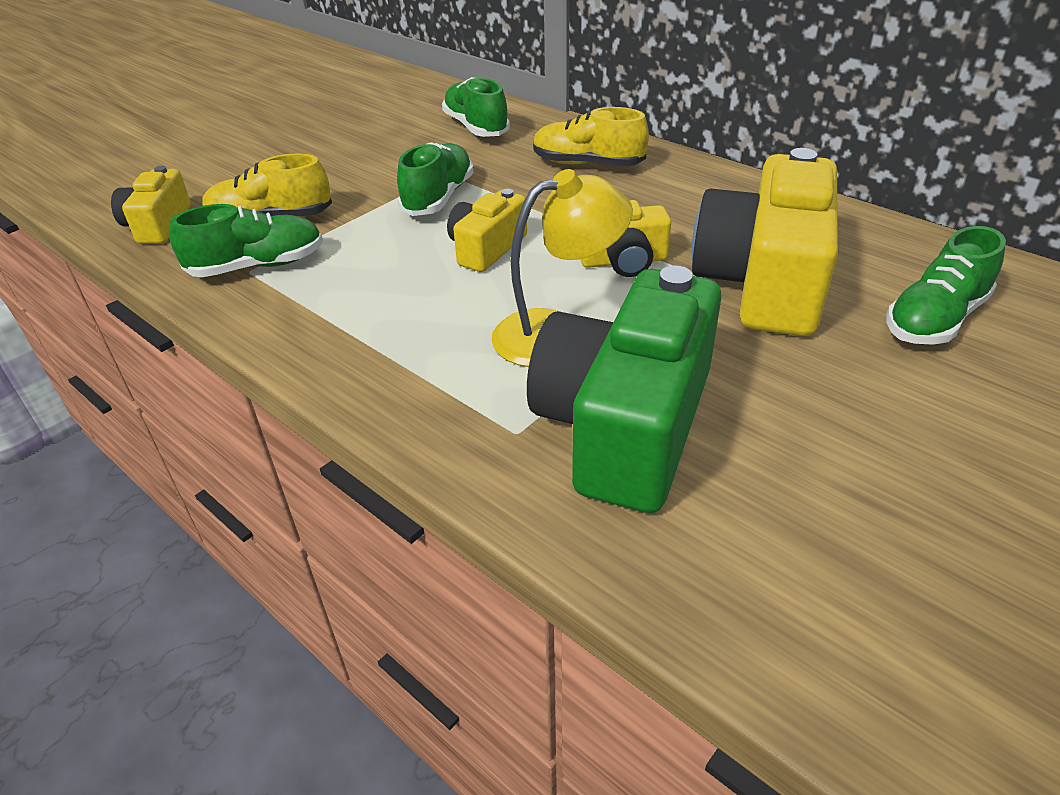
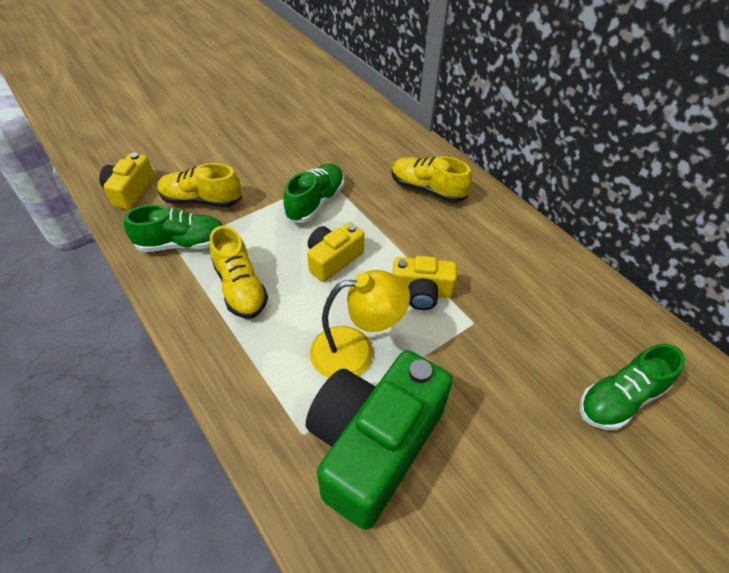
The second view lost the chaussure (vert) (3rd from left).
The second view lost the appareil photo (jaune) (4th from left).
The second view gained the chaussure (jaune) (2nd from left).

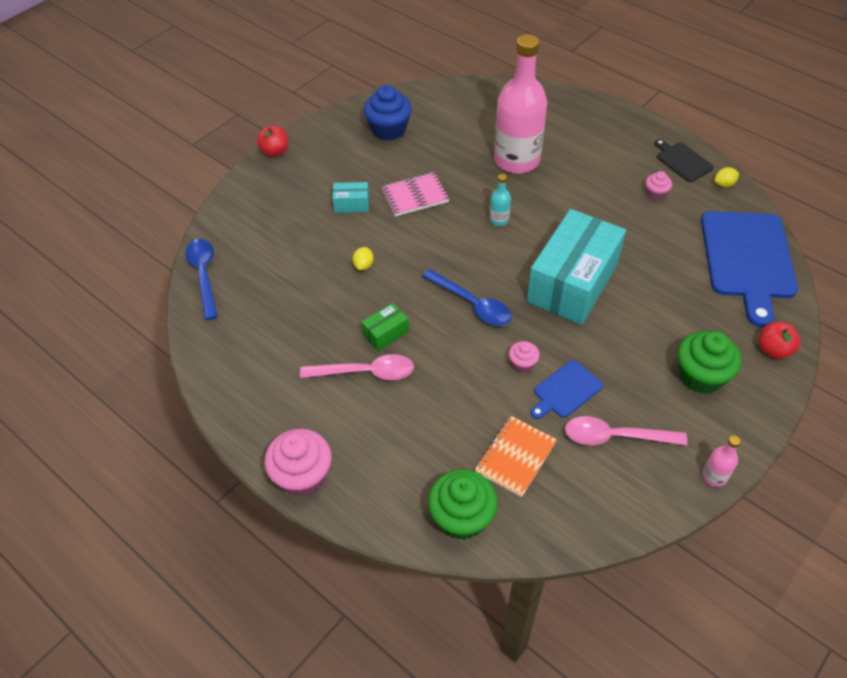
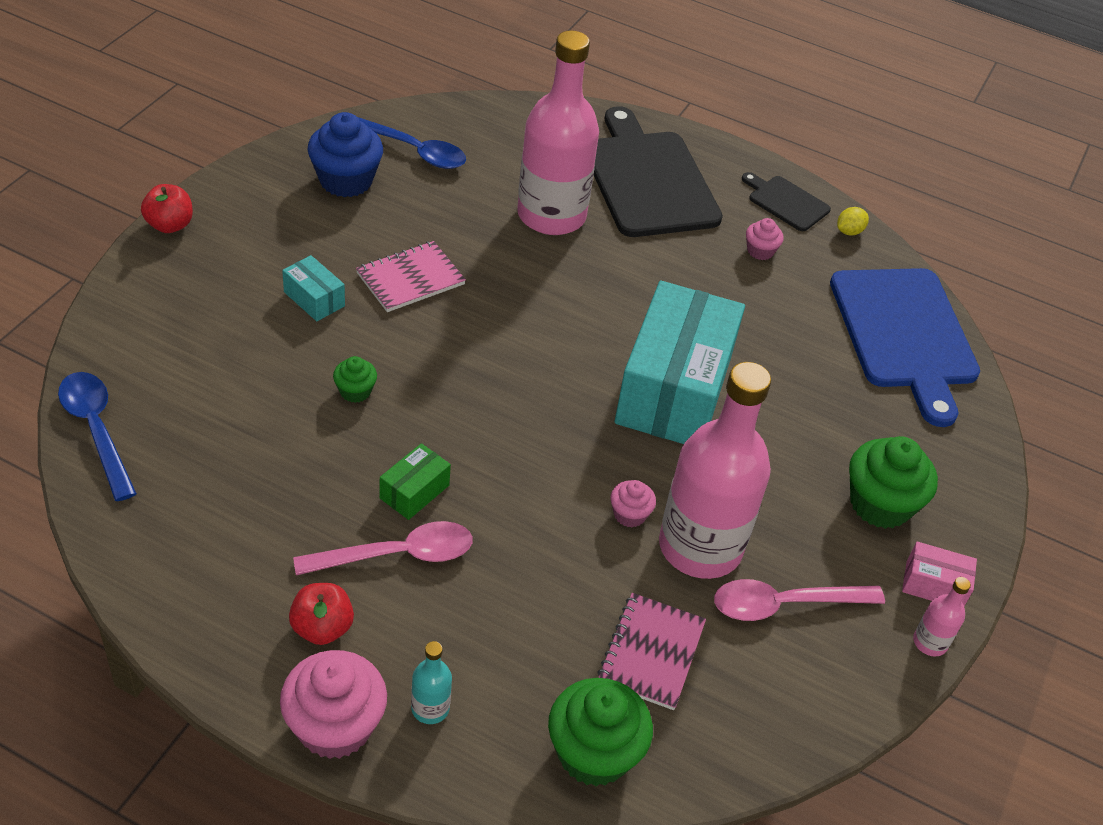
The second view gained the planche à découper (noir) (1st from left).
The second view gained the boîte (rose).
The cuillère (bleu) (2nd from left) ended up elsewhere.
The bouteille (turquoise) ended up elsewhere.
The pomme (rouge) (2nd from left) ended up elsewhere.
Where the citron (jaune) (1st from left) stood, the muffin (vert) (1st from left) came to stand.
Where the planche à découper (bleu) (1st from left) stood, the bouteille (rose) (2nd from left) came to stand.
What was the carnet (orange) turned into the carnet (rose) (2nd from left).
The boîte (turquoise) (1st from left) ended up facing another way, 60 degrees clockwise from before.

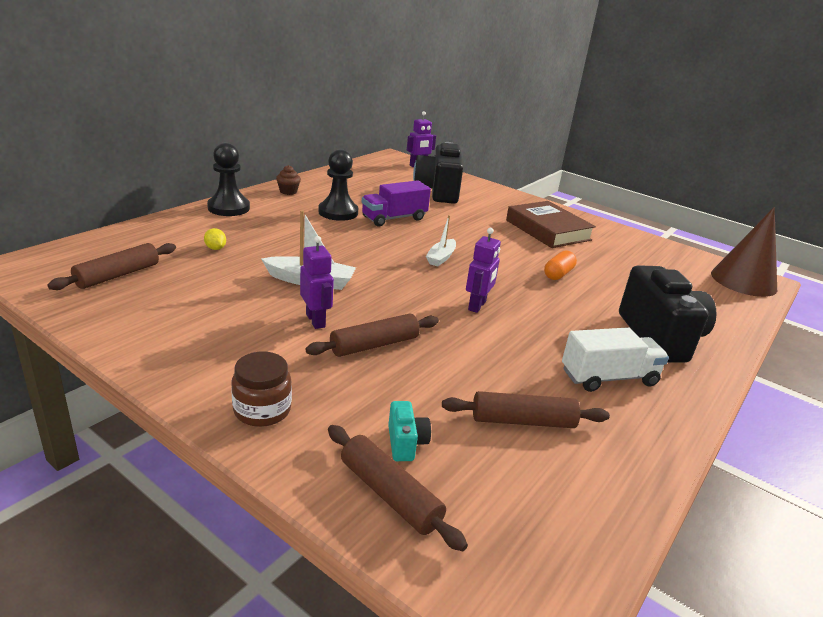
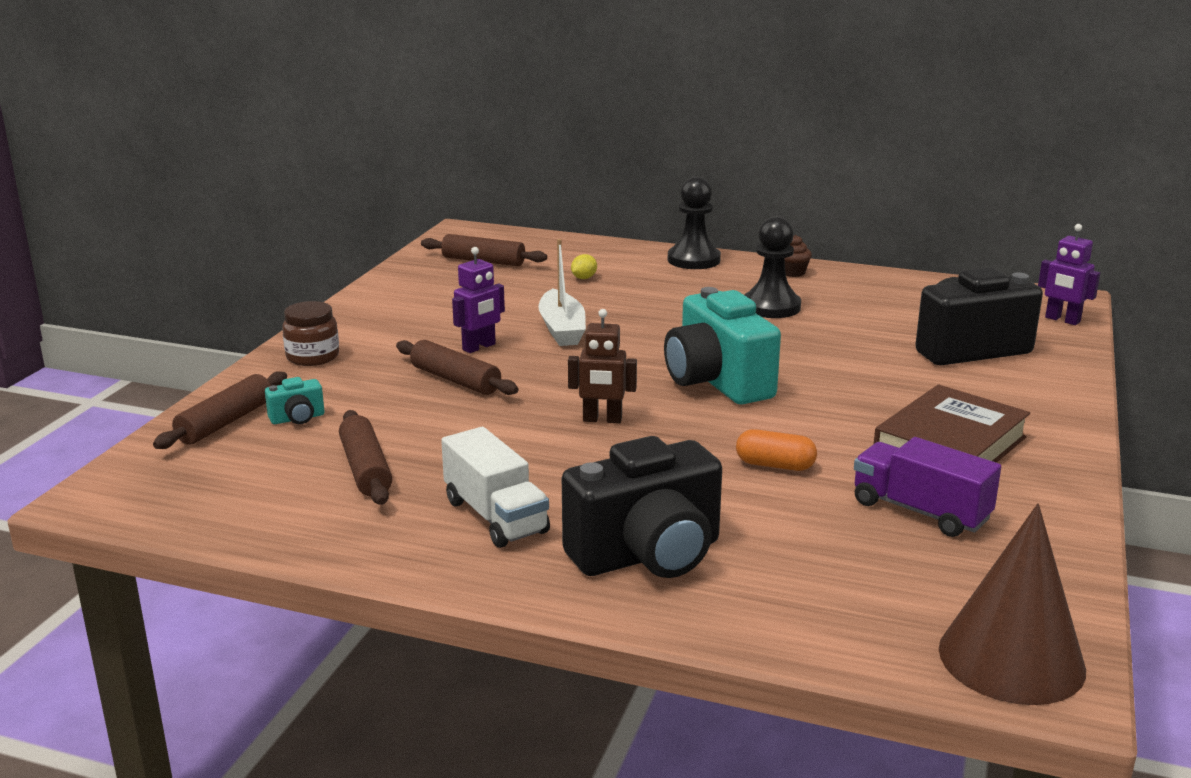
The camion (violet) ended up elsewhere.
Where the bateau (blanc) (2nd from left) stood, the appareil photo (turquoise) (2nd from left) came to stand.
What was the robot (violet) (3rd from left) turned into the robot (marron).

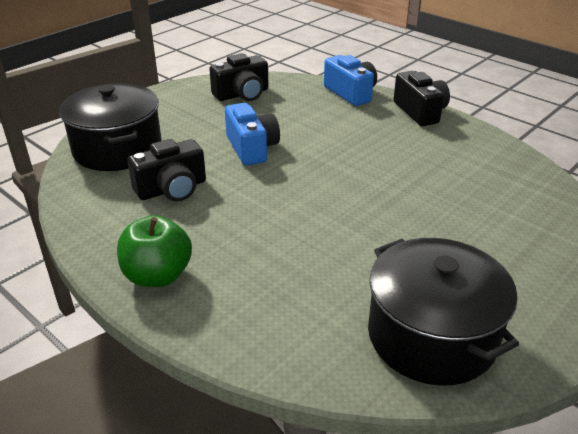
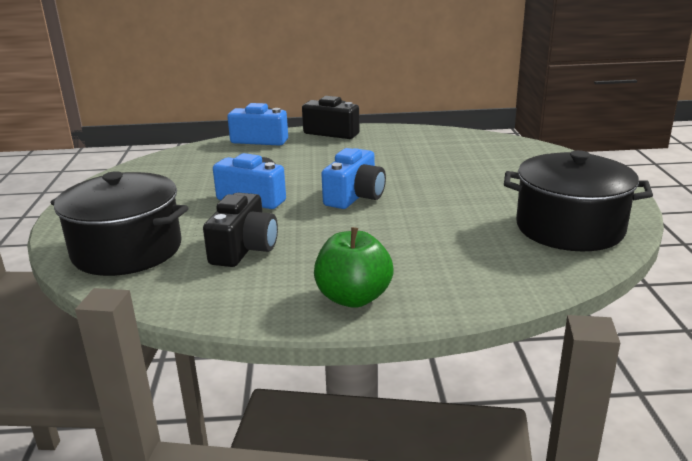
The second view lost the appareil photo (noir) (2nd from left).
The second view gained the appareil photo (bleu) (3rd from left).

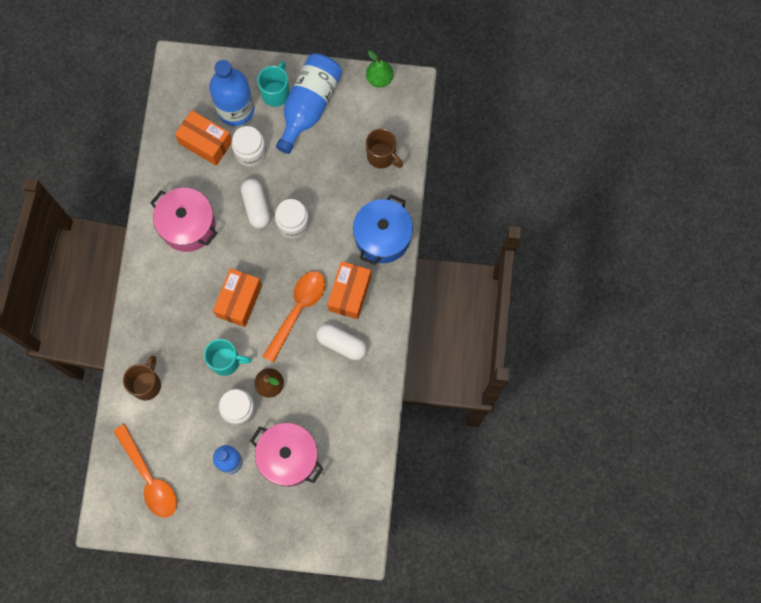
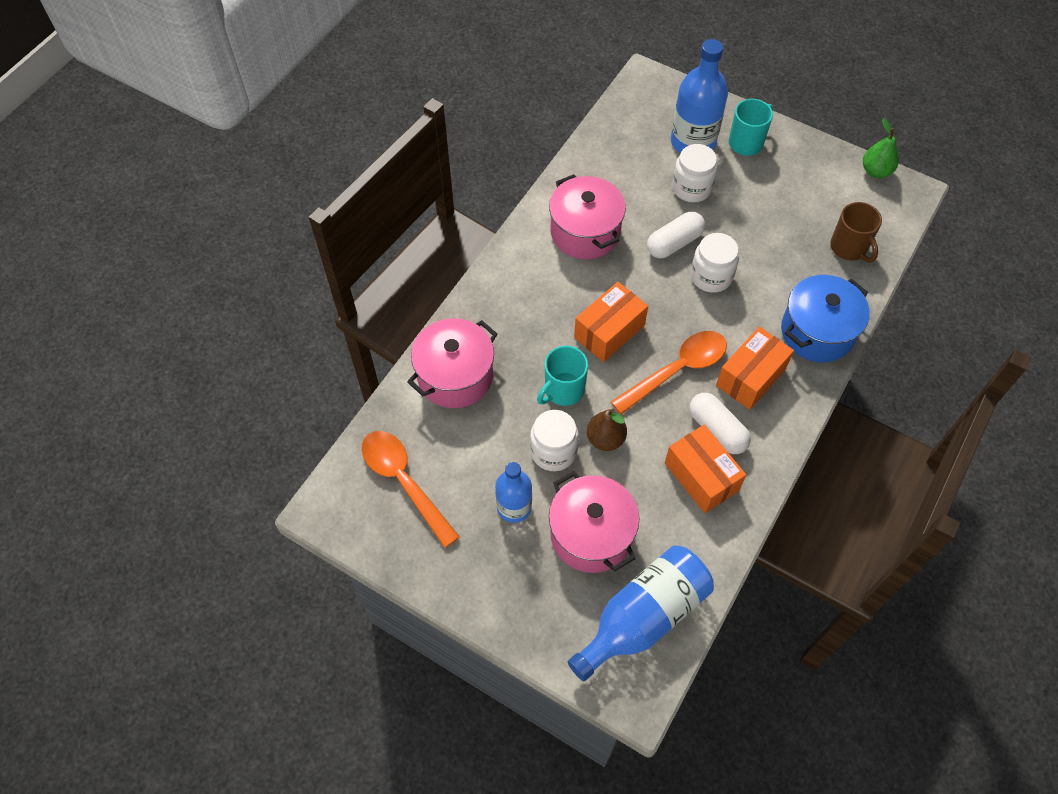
The boîte (orange) (1st from left in the first image) ended up elsewhere.
The bouteille (bleu) (3rd from left in the first image) ended up elsewhere.
Where the tasse (marron) (1st from left) stood, the marmite (rose) (1st from left) came to stand.
The cuillère (orange) (1st from left) ended up facing another way, 150 degrees clockwise from before.
The tasse (turquoise) (1st from left) ended up facing another way, 105 degrees clockwise from before.
The gélule (blanc) (1st from left) ended up facing another way, 45 degrees clockwise from before.

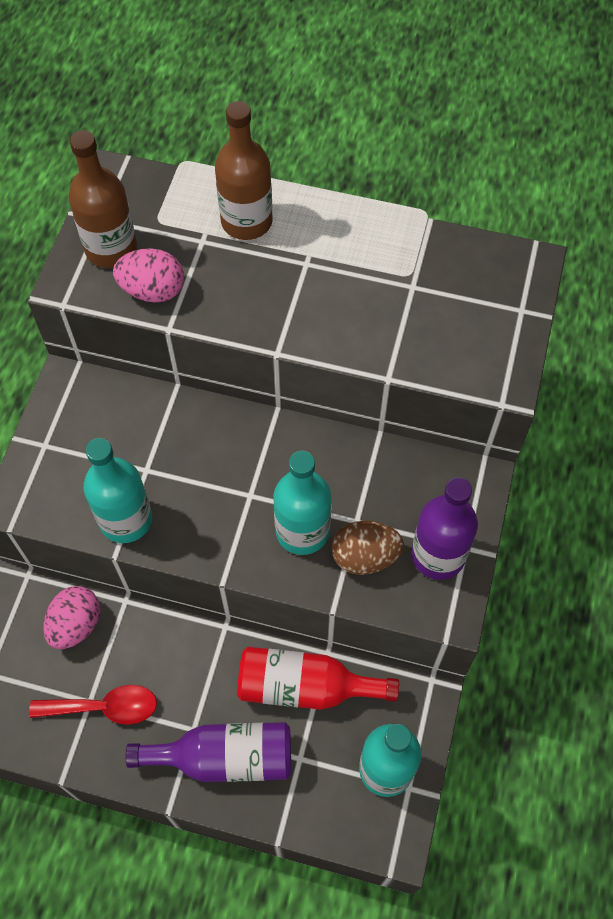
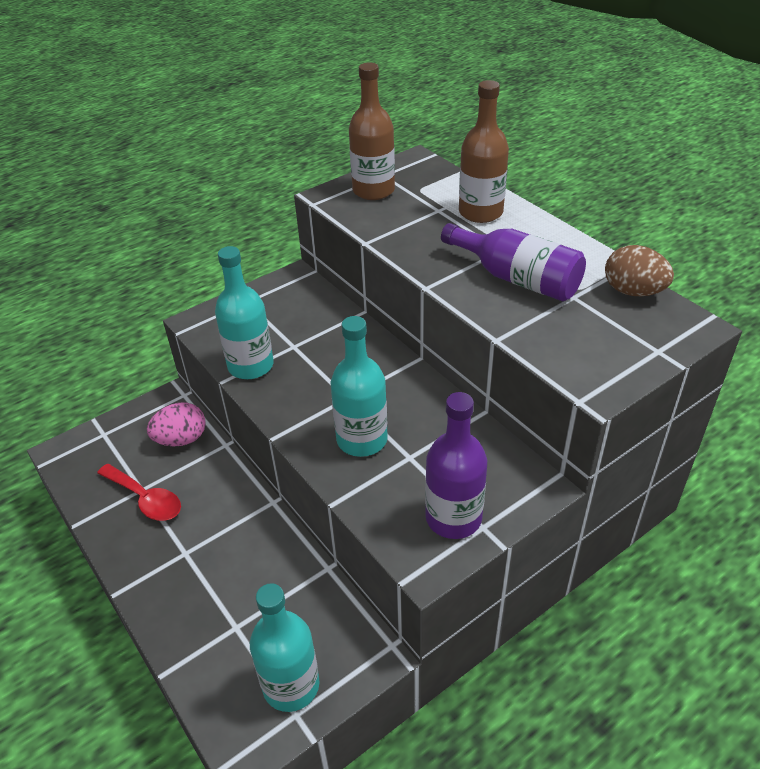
The second view lost the œuf (rose) (2nd from left).
The second view lost the bouteille (rouge).
The bouteille (violet) (1st from left in the first image) ended up elsewhere.
The œuf (marron) ended up elsewhere.

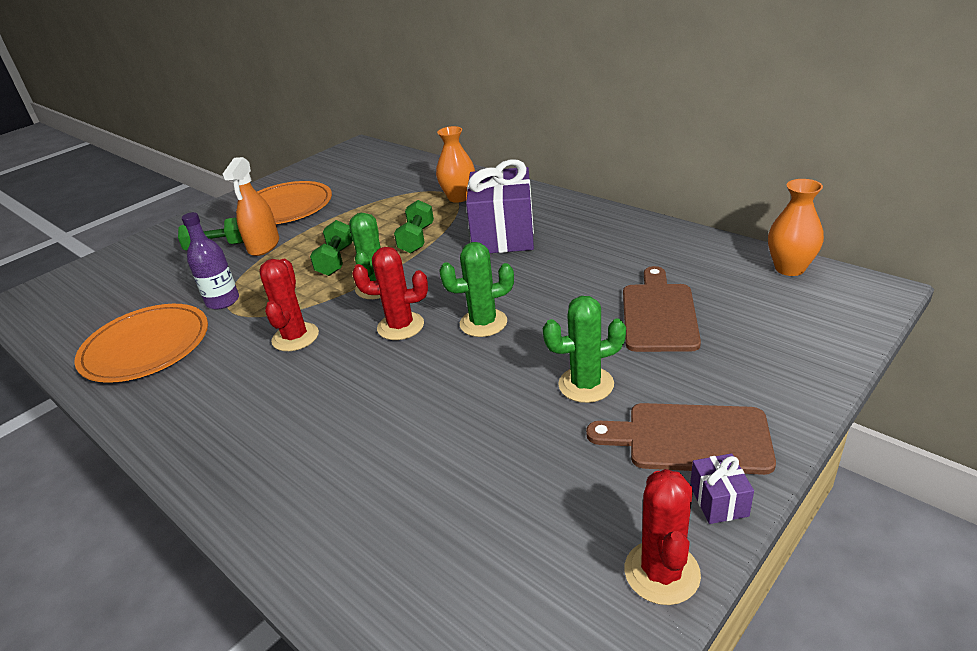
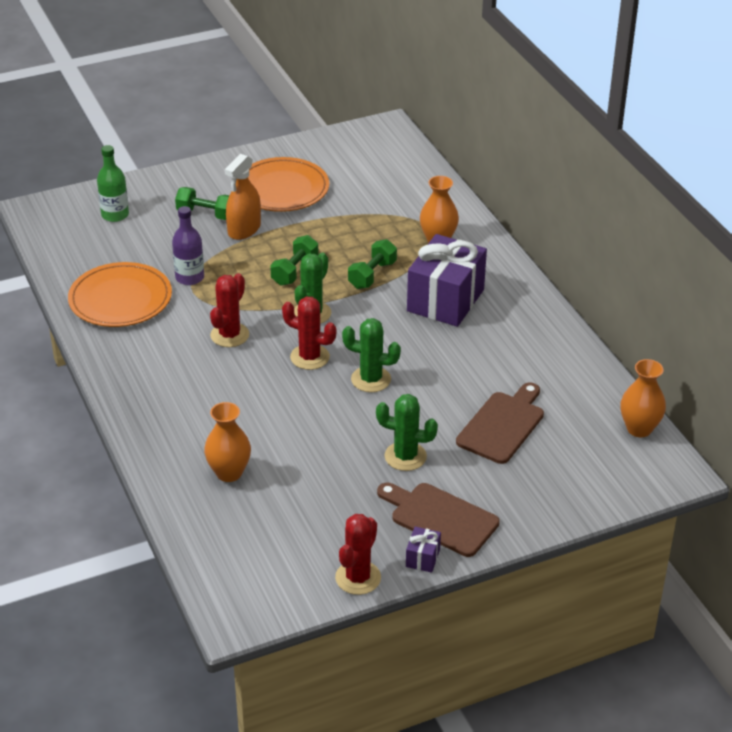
The second view gained the bouteille (vert).
The second view gained the vase (orange) (1st from left).

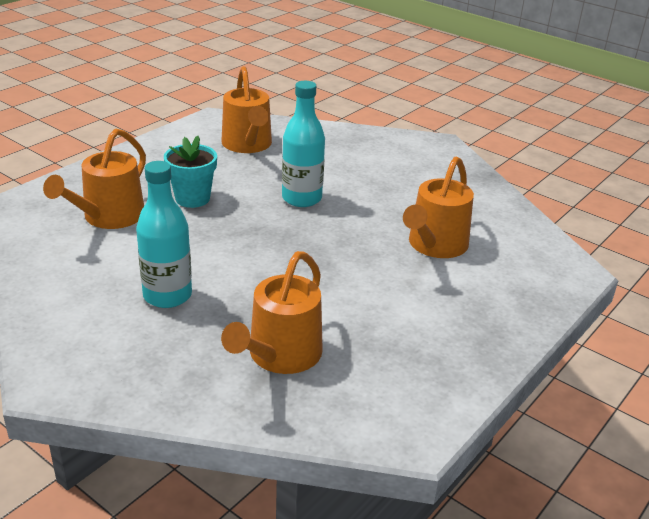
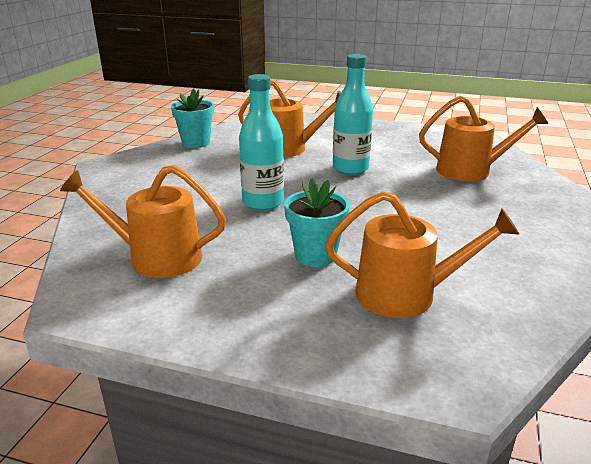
The second view gained the pot de fleurs (turquoise) (1st from left).
The bouteille (turquoise) (1st from left in the first image) ended up elsewhere.
The arrosoir (orange) (2nd from left in the first image) ended up facing another way, 135 degrees counterclockwise from before.

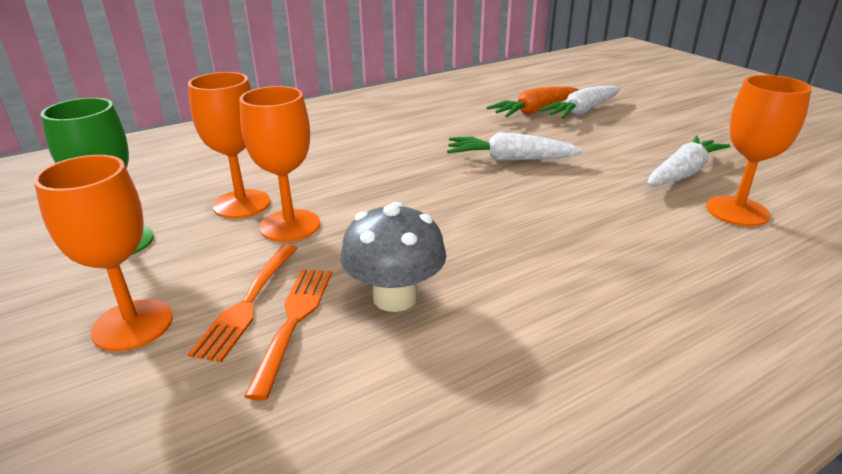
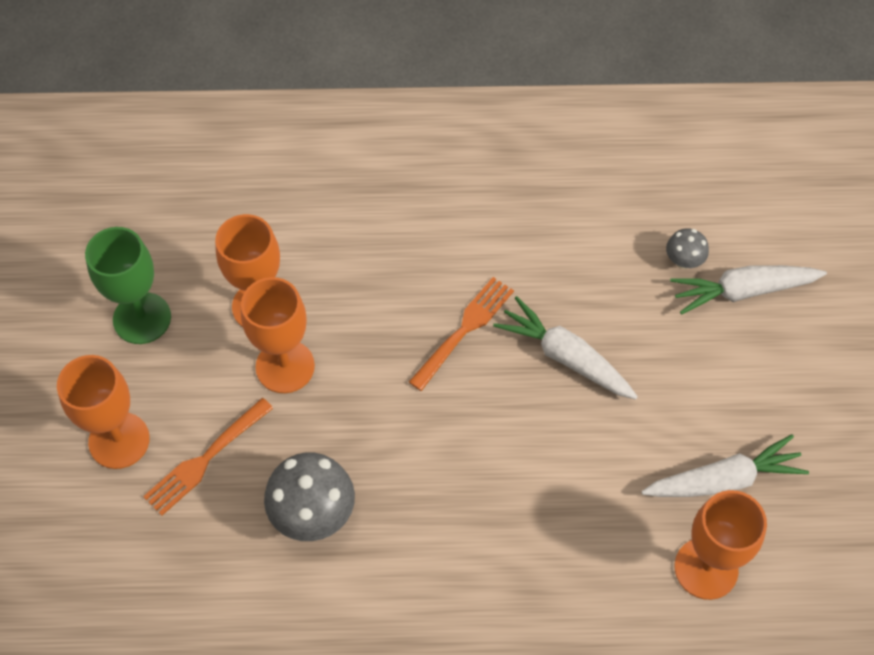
The fourchette (orange) (2nd from left) ended up elsewhere.
Where the carotte (orange) stood, the champignon (gris) (2nd from left) came to stand.

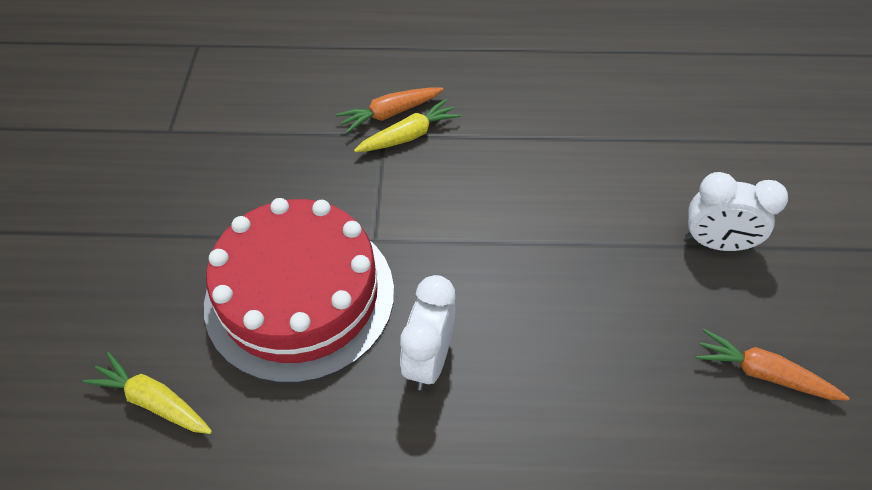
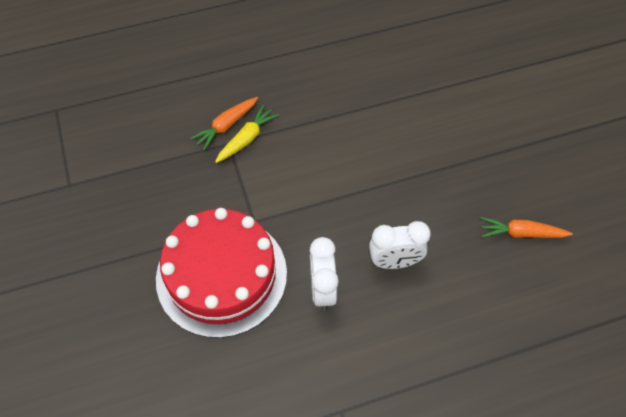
The second view lost the carotte (jaune) (1st from left).
The réveil (blanc) (2nd from left) ended up elsewhere.

